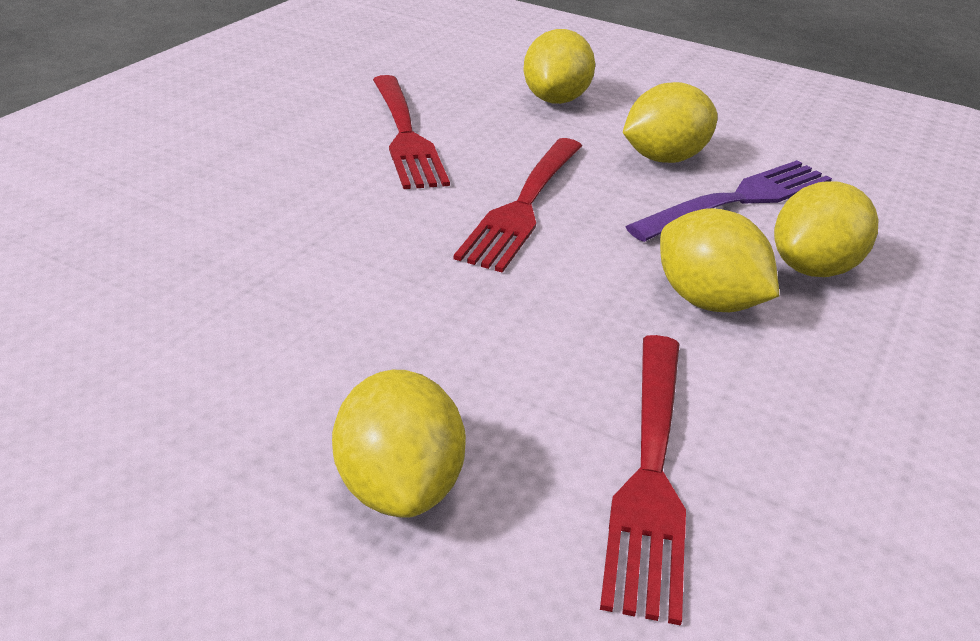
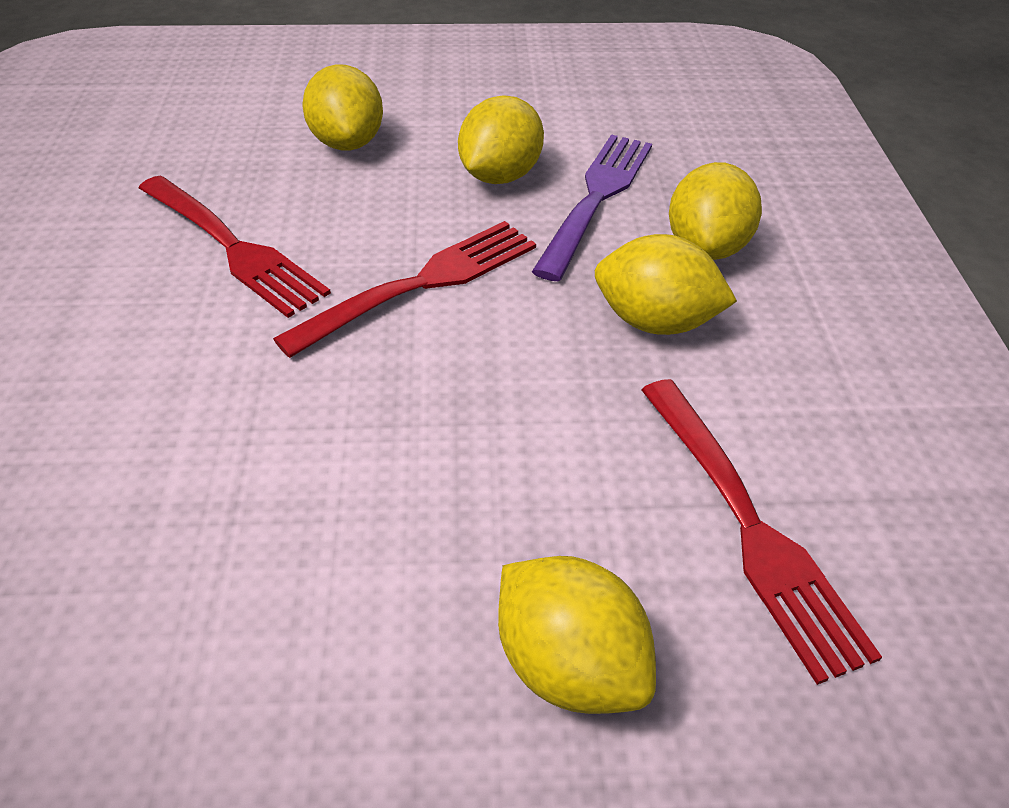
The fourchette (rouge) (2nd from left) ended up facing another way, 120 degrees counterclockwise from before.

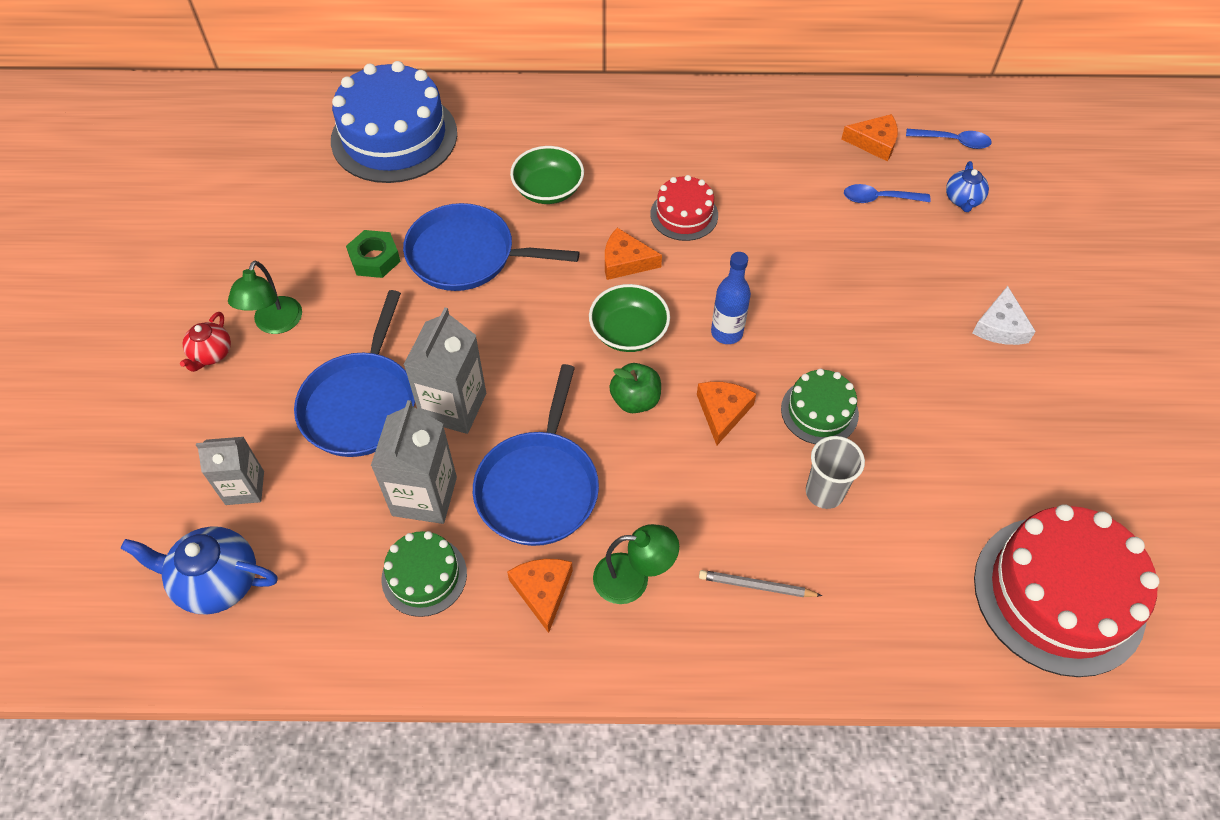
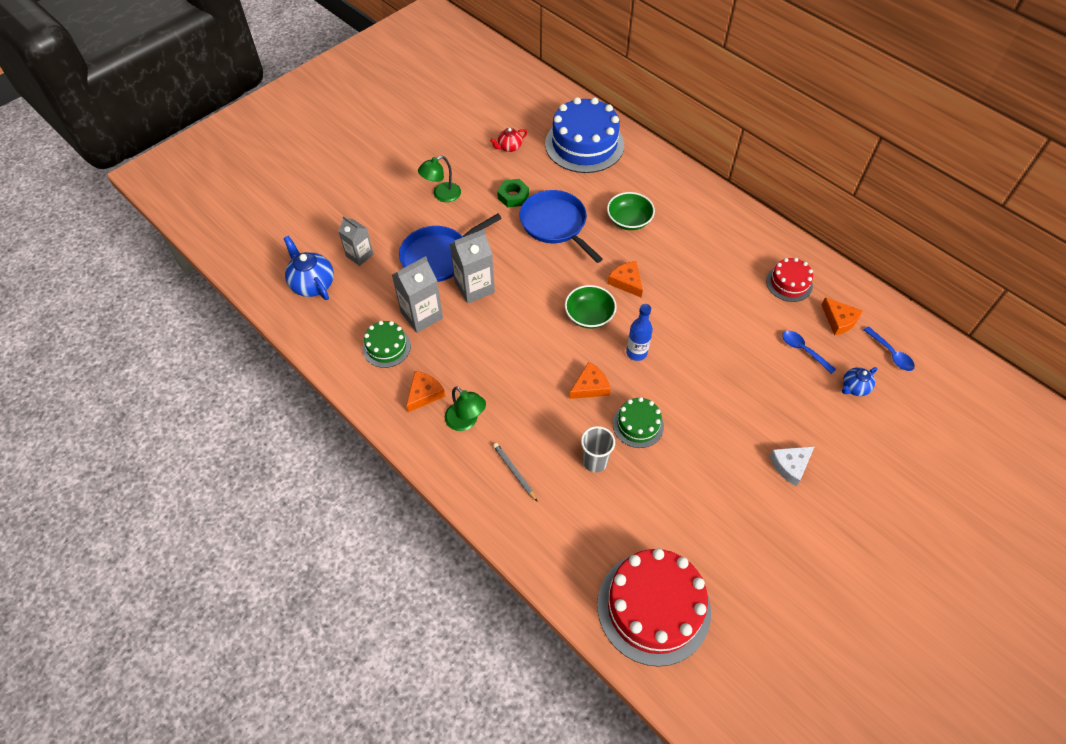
The second view lost the poêle (bleu) (3rd from left).
The second view lost the pomme (vert).
The théière (rouge) ended up elsewhere.
The gâteau (rouge) (1st from left in the first image) ended up elsewhere.

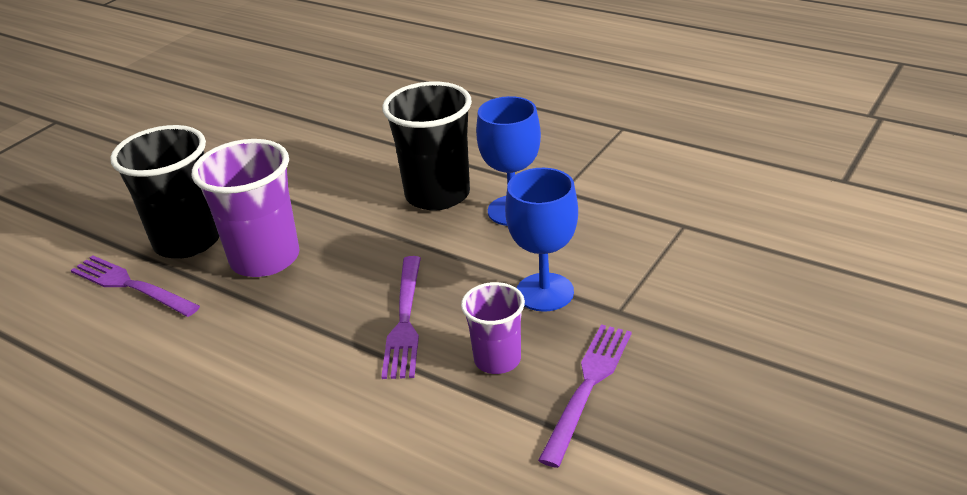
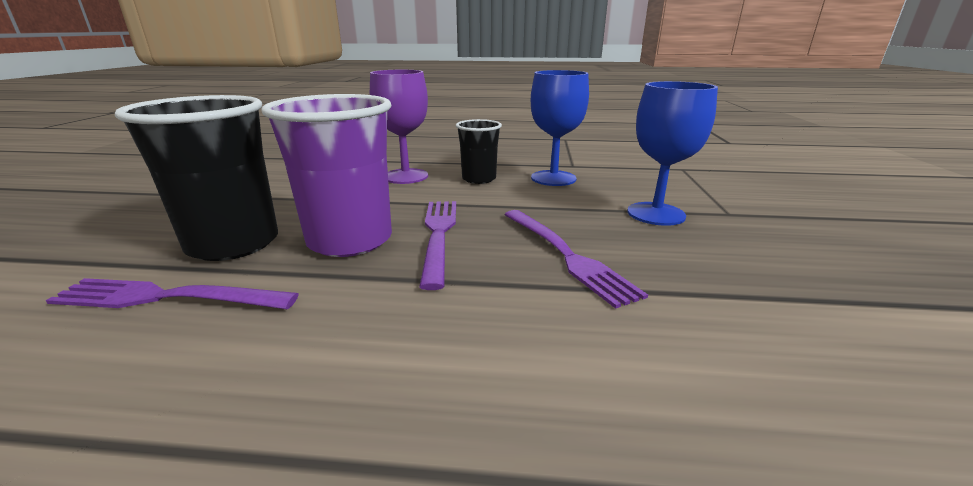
The second view lost the gobelet (violet) (2nd from left).
The second view gained the verre à pied (violet).
The fourchette (violet) (3rd from left in the first image) ended up elsewhere.
The size of the gobelet (noir) (2nd from left) changed by a factor of 0.57.

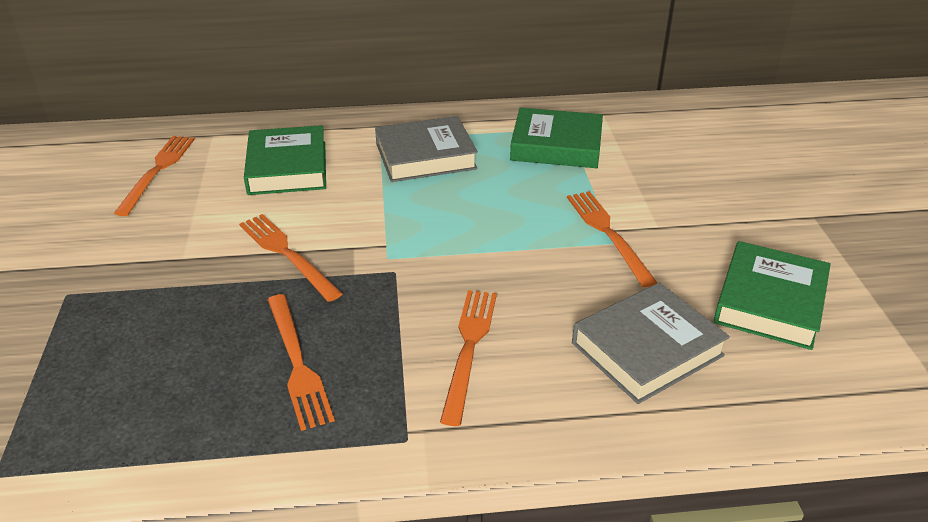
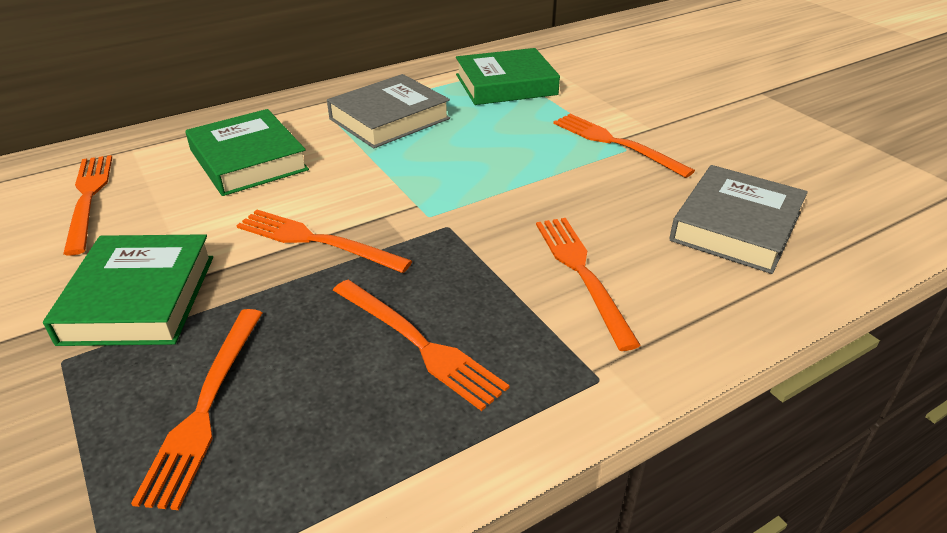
The second view gained the fourchette (orange) (2nd from left).
The livre (vert) (3rd from left in the first image) ended up elsewhere.

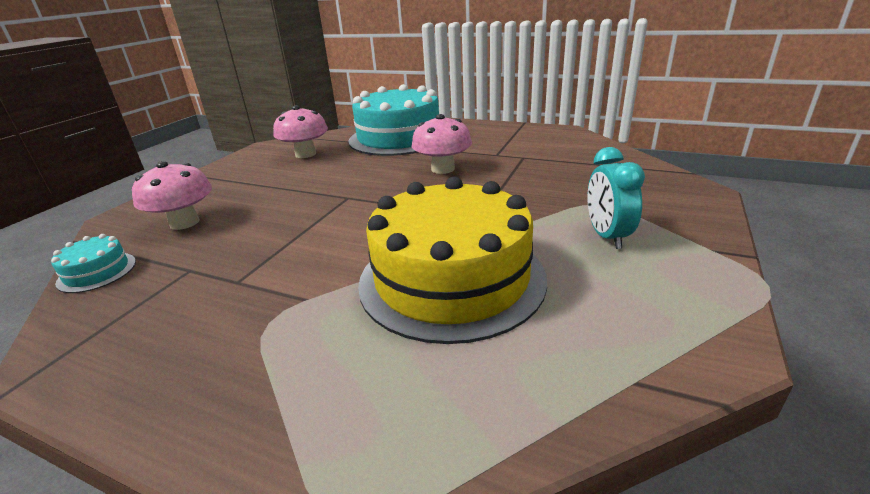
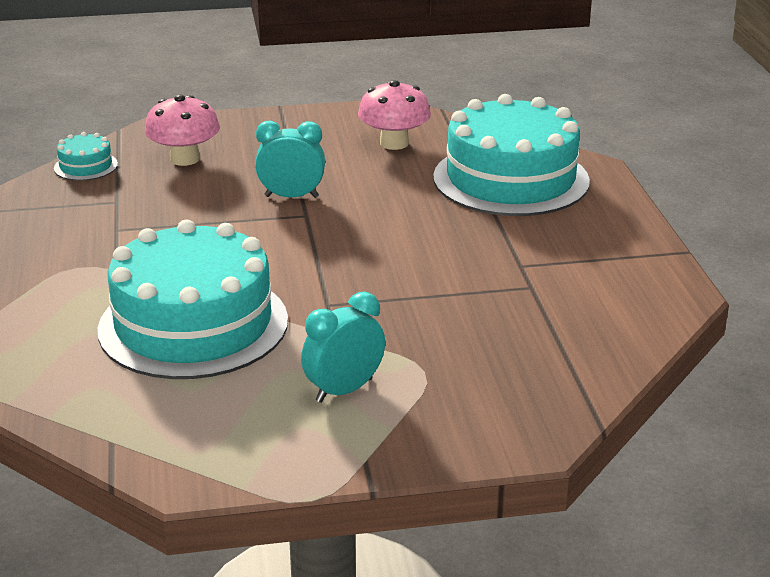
The second view lost the champignon (rose) (3rd from left).
The second view gained the réveil (turquoise) (1st from left).
What was the gâteau (jaune) turned into the gâteau (turquoise) (2nd from left).

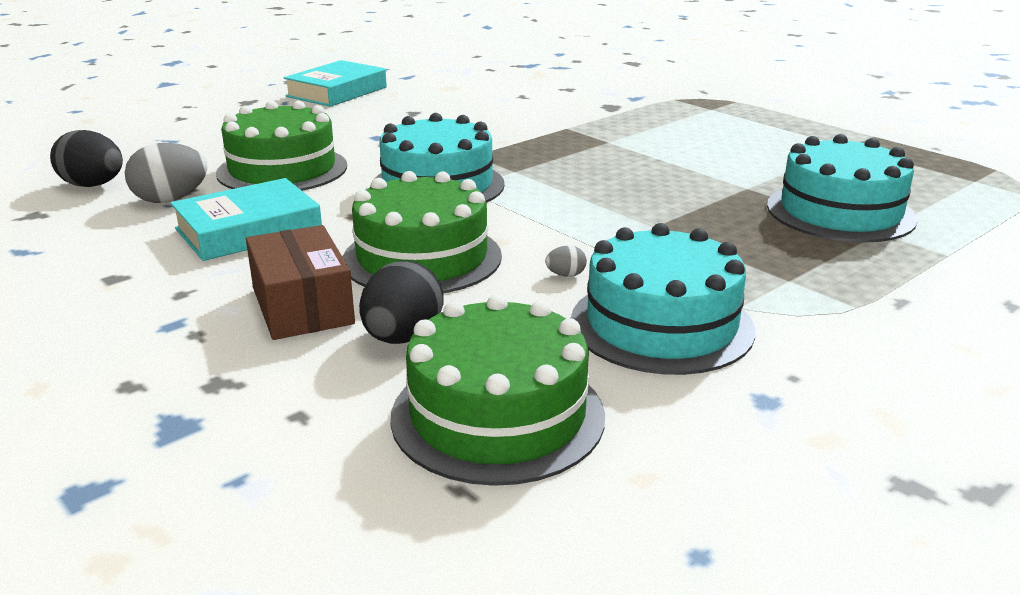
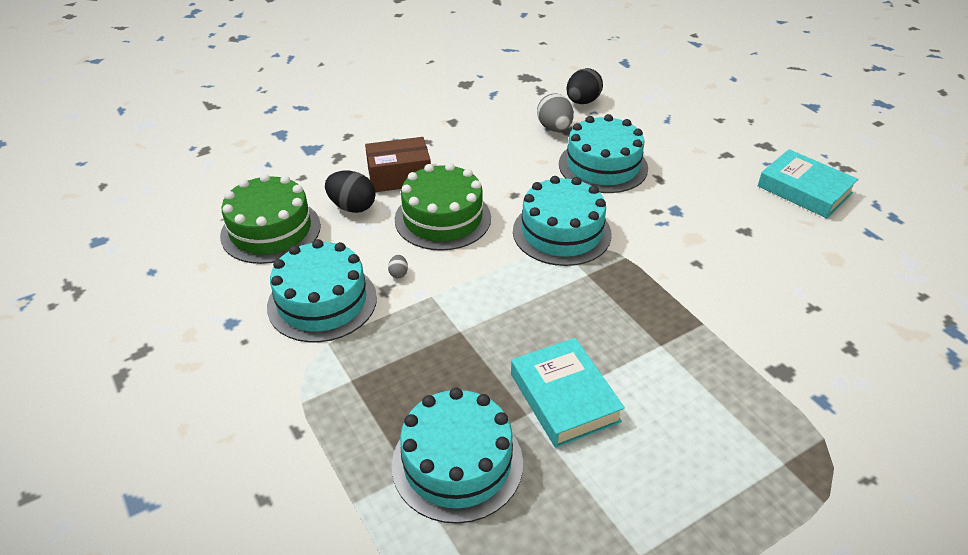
The livre (turquoise) (1st from left) ended up elsewhere.
What was the gâteau (vert) (1st from left) turned into the gâteau (turquoise) (4th from left).

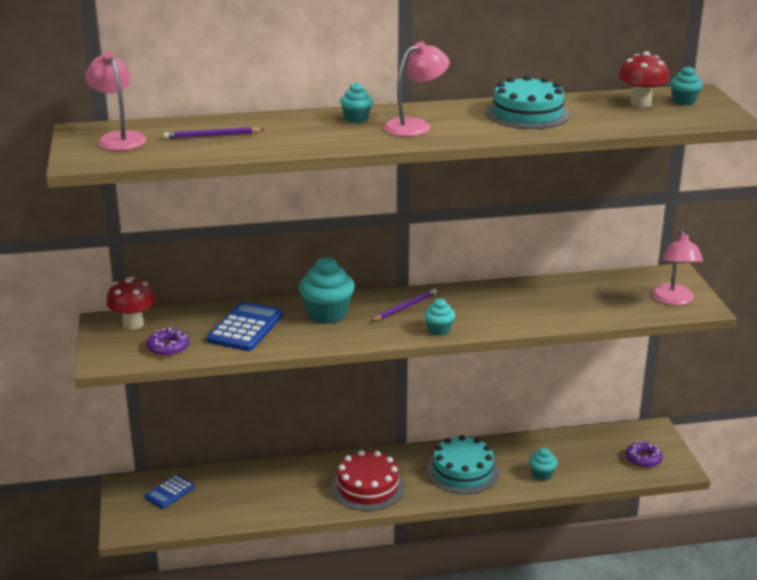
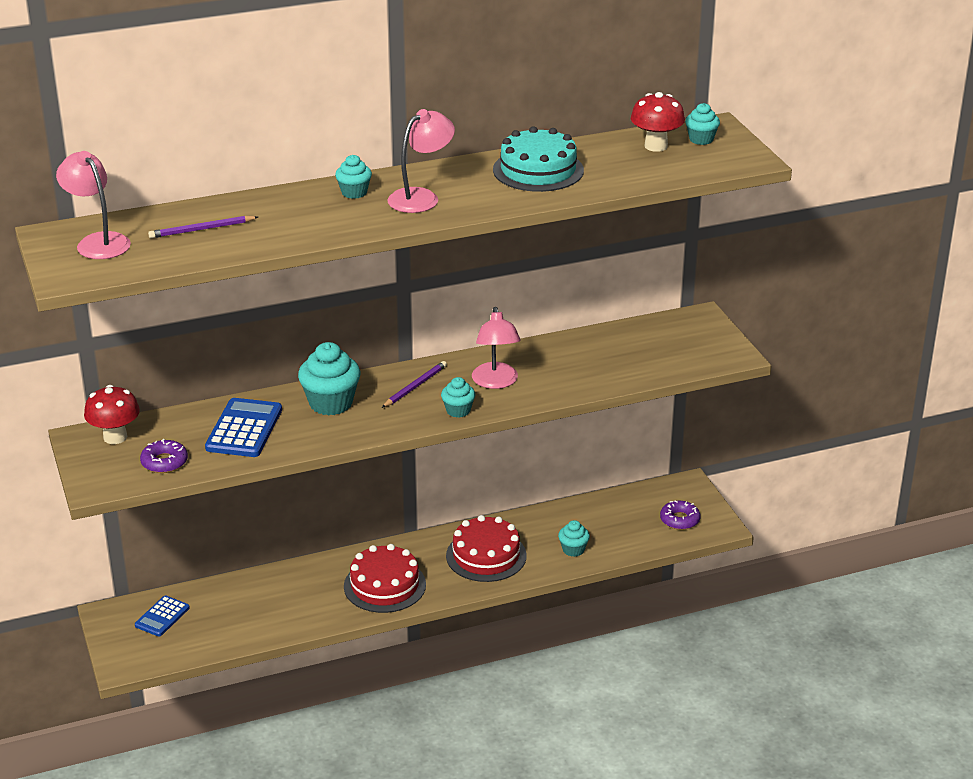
The lampe (rose) (3rd from left) ended up elsewhere.
What was the gâteau (turquoise) (1st from left) turned into the gâteau (rouge) (2nd from left).

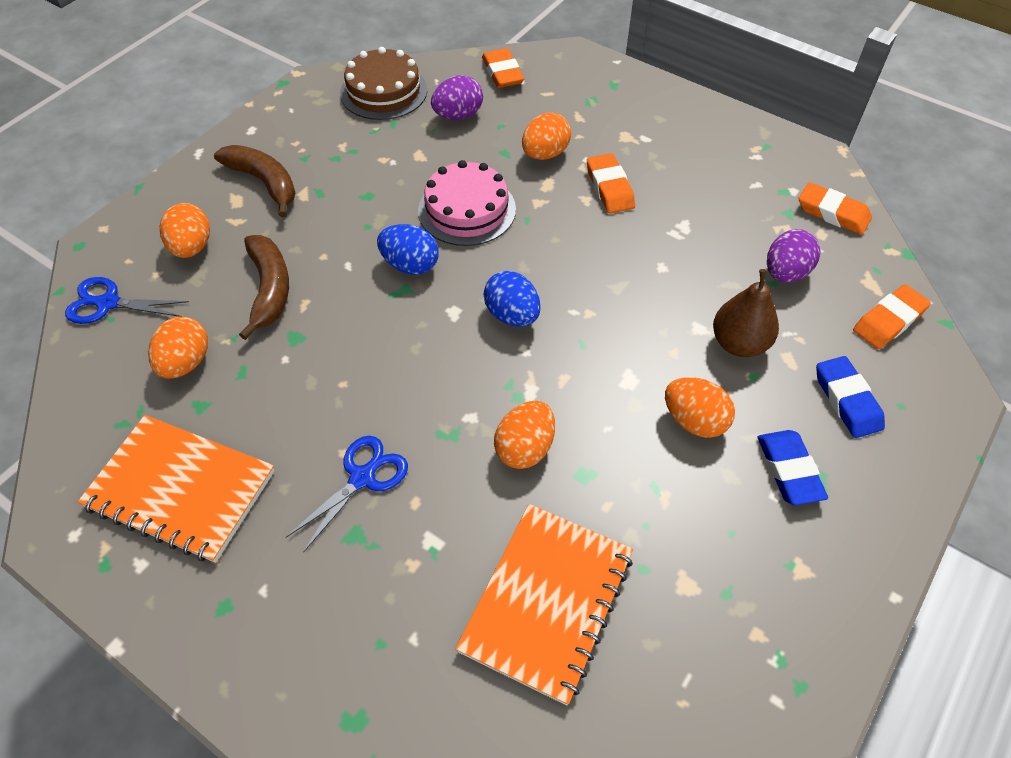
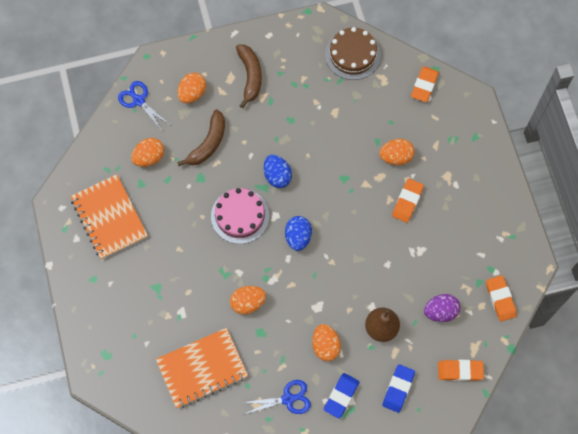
The second view lost the œuf (violet) (1st from left).
The ciseaux (bleu) (2nd from left) ended up elsewhere.
The gâteau (rose) ended up elsewhere.

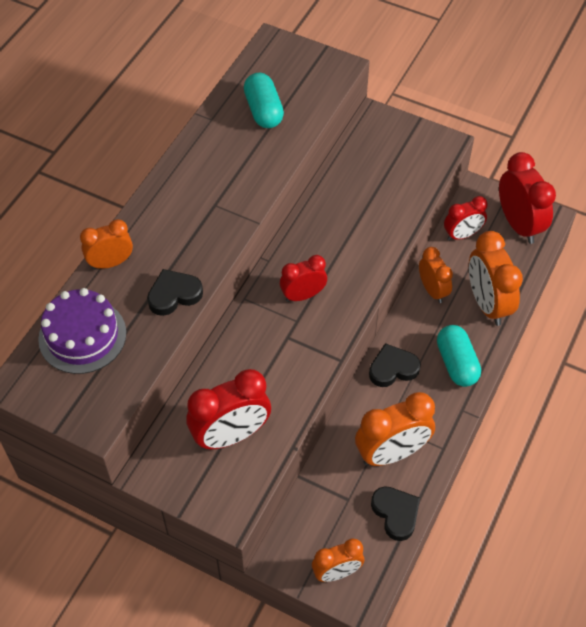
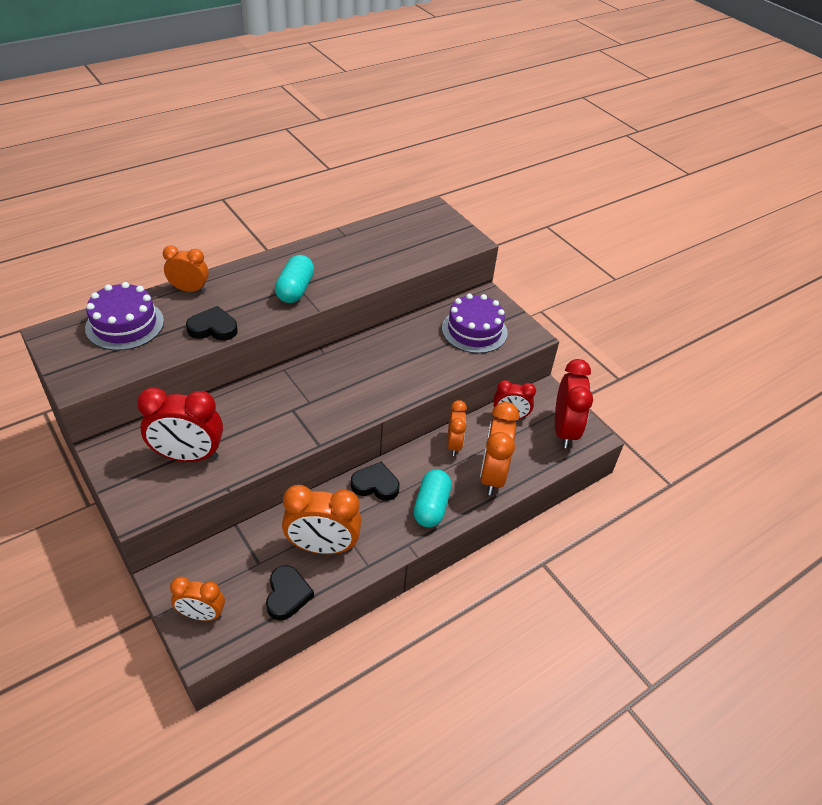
The second view lost the réveil (rouge) (2nd from left).
The second view gained the gâteau (violet) (2nd from left).
The gélule (turquoise) (1st from left) ended up elsewhere.

